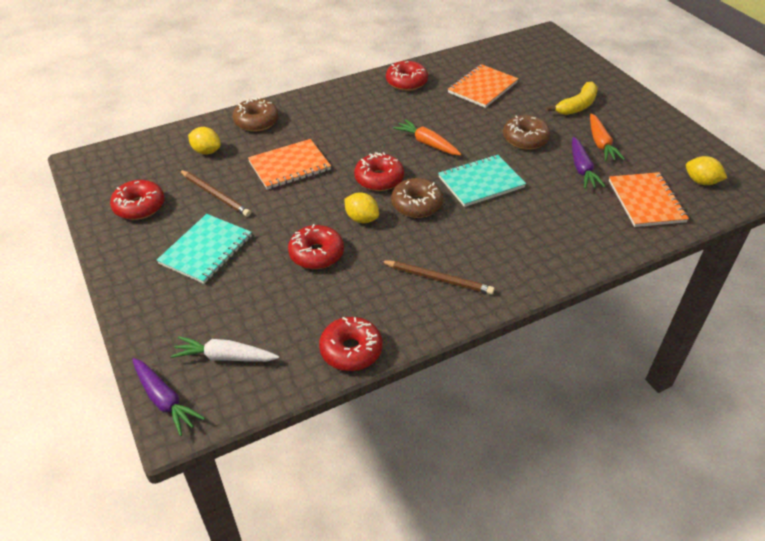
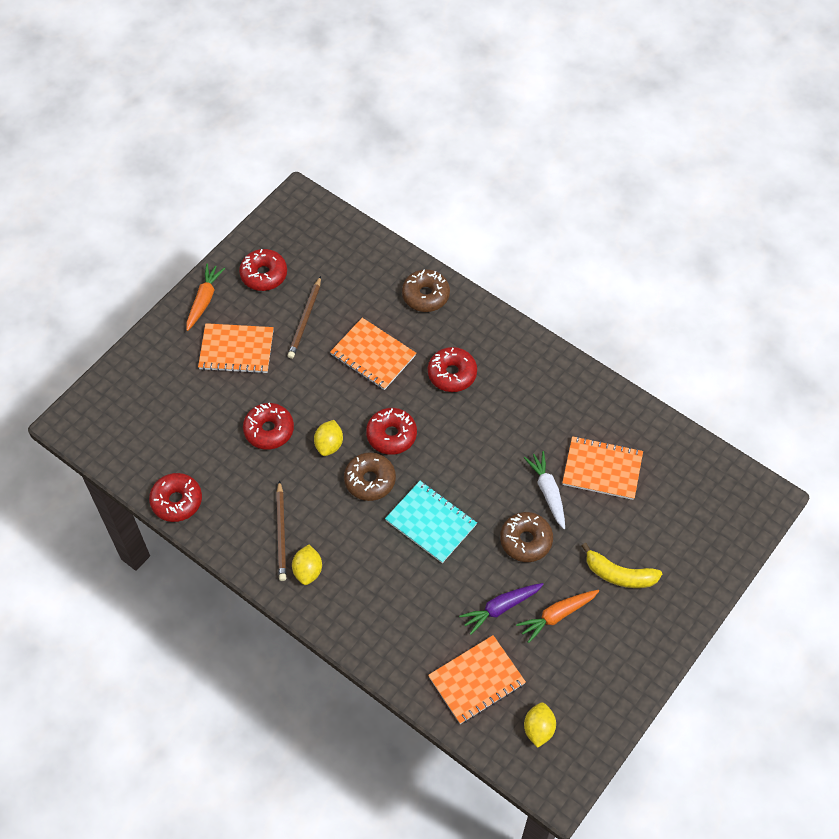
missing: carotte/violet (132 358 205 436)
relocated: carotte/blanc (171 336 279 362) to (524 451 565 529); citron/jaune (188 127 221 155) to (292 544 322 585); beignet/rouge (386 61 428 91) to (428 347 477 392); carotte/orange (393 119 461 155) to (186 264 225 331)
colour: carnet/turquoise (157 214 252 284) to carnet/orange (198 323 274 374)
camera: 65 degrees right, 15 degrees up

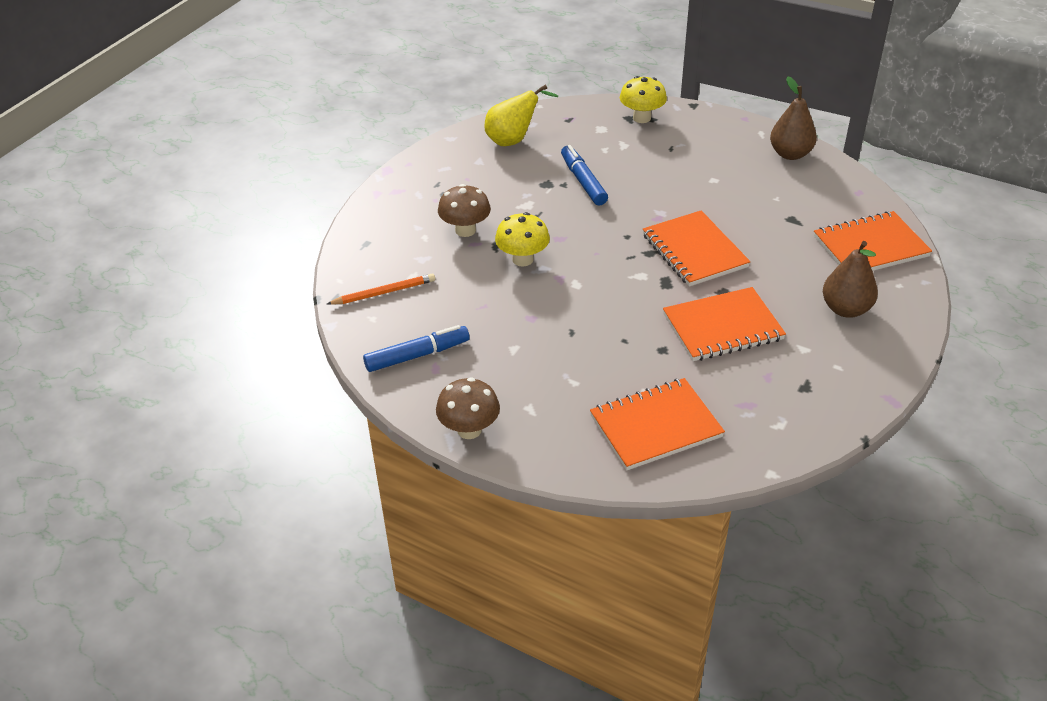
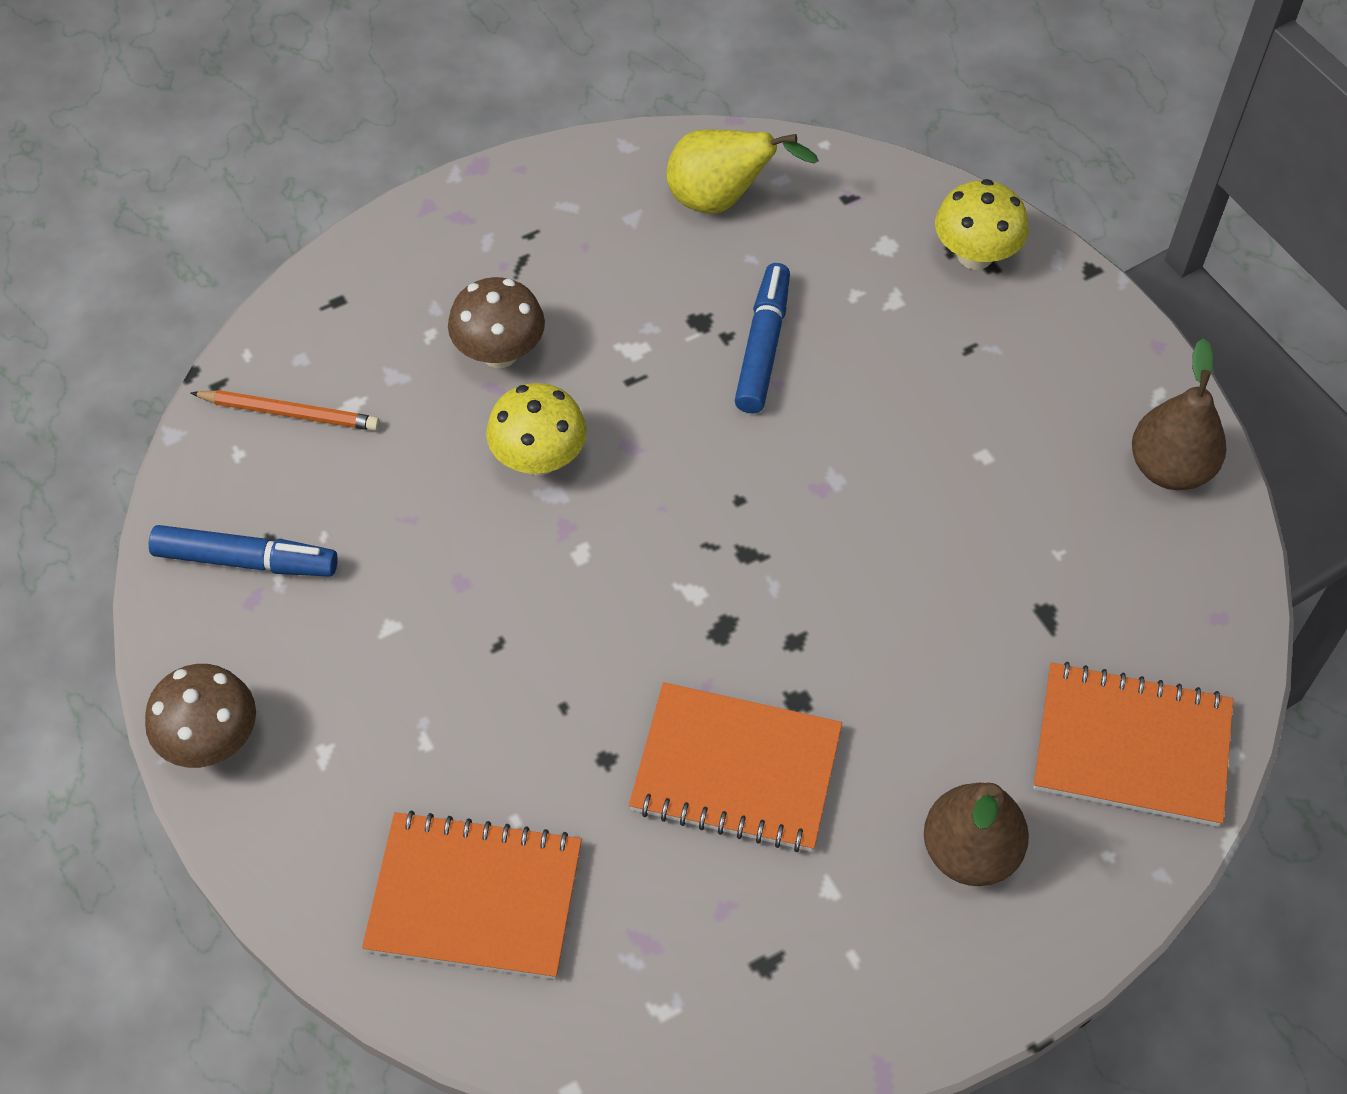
missing: carnet/orange (643 210 751 287)
camera: 30 degrees right, 15 degrees up

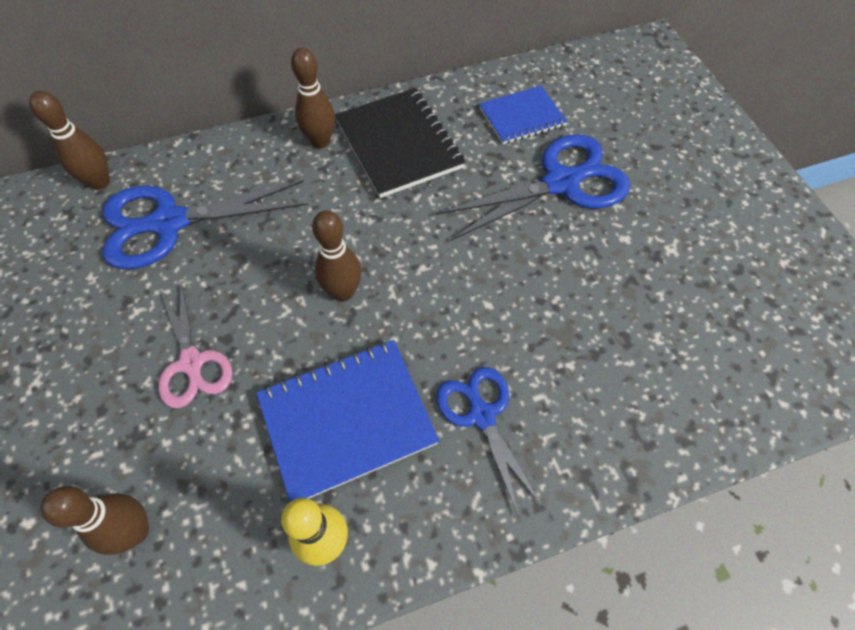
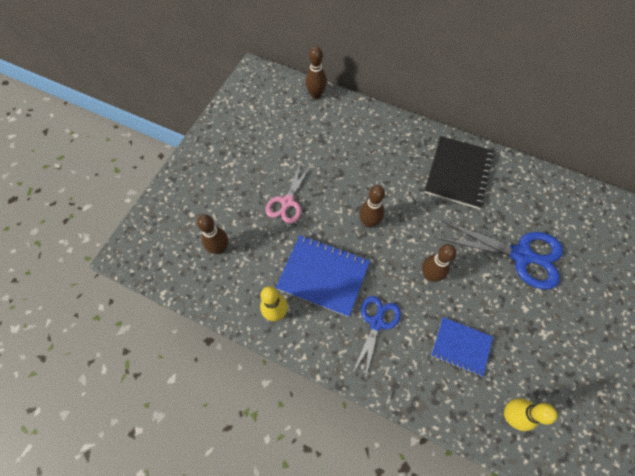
missing: ciseaux/bleu (103 181 308 270)
appeared: quille/jaune (504 398 557 431)
relocated: quille/marron (291 48 335 148) to (422 244 456 282); carnet/bleu (479 86 567 144) to (431 317 493 377)
camera: 45 degrees right, 5 degrees up

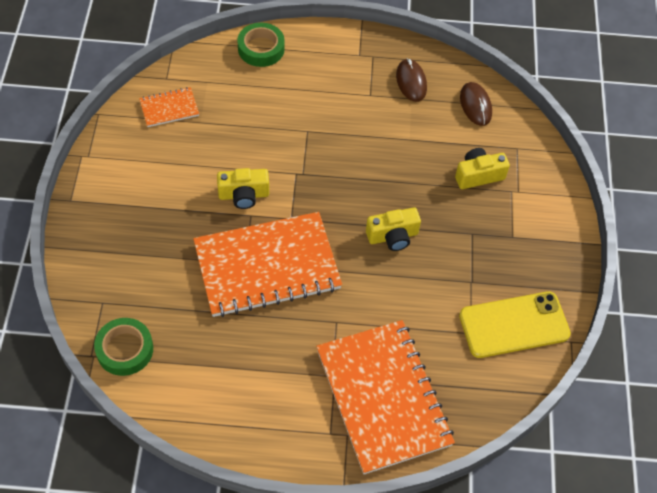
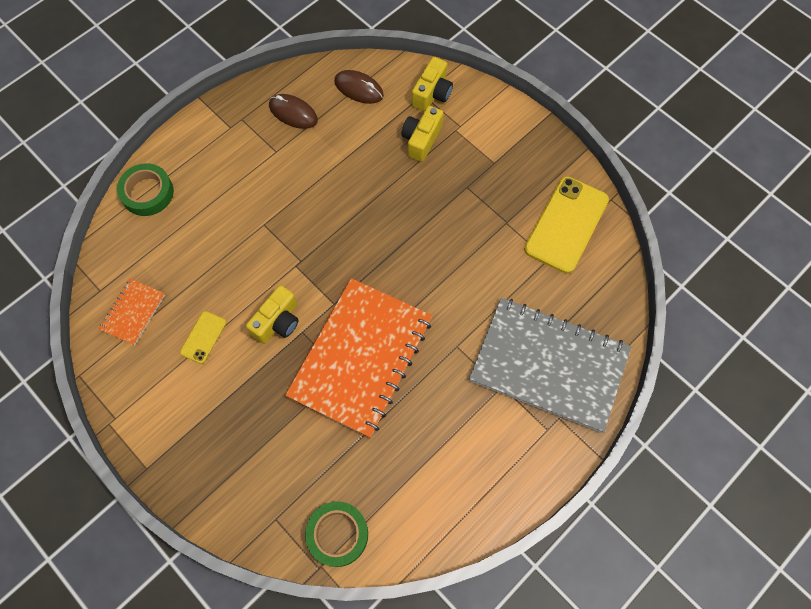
appeared: téléphone/jaune (180 311 226 364)
relocated: appareil photo/jaune (366 207 421 251) to (412 57 453 112)
colour: carnet/orange (316 320 455 474) to carnet/gris (469 298 631 433)
camera: 45 degrees left, 10 degrees up

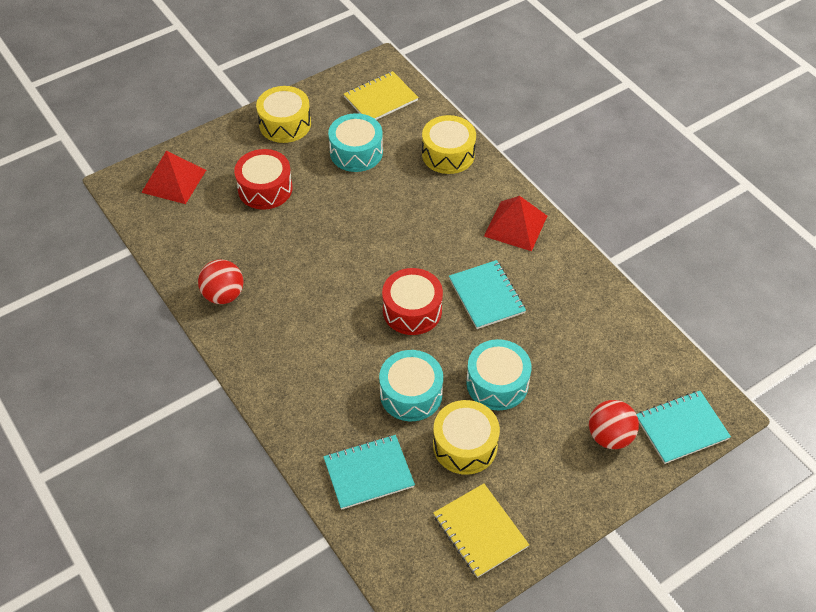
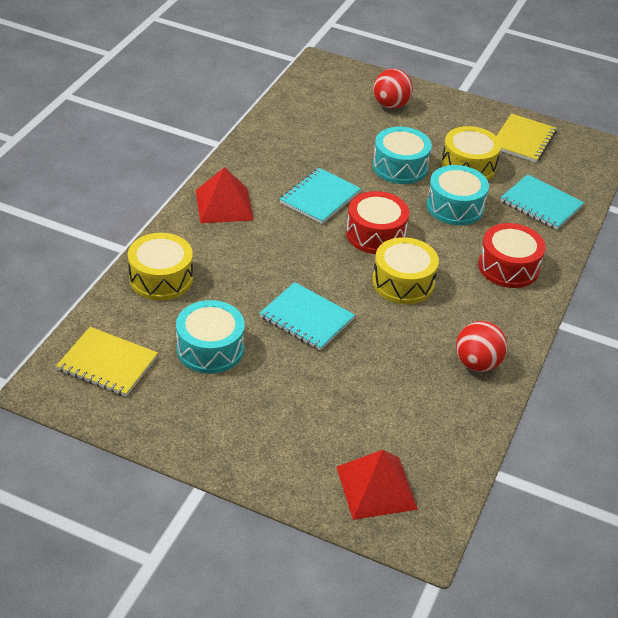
relocated: tambour/rouge (234 149 293 210) to (478 223 546 288); tambour/jaune (256 86 311 143) to (372 237 439 304); carnet/turquoise (636 391 731 464) to (259 282 355 351)
camera: 125 degrees left, 10 degrees down

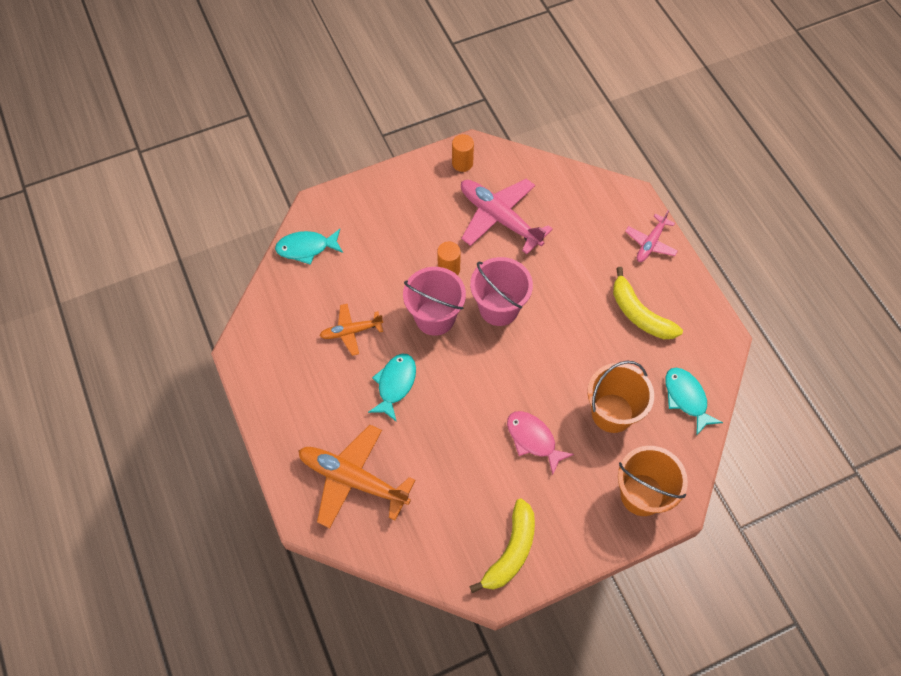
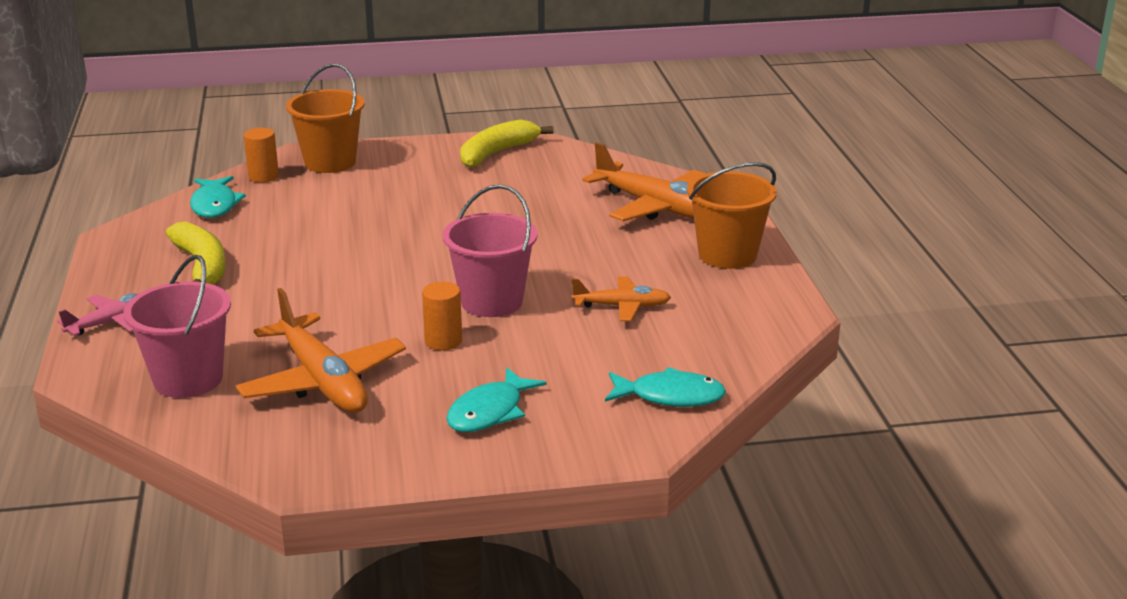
missing: poisson/rose (507 411 574 475)
relocated: poisson/turquoise (368 354 416 422) to (446 367 547 432); cylindre/orange (452 134 474 172) to (244 128 279 183); seau/rose (470 257 533 326) to (123 255 231 398); seau/orange (588 361 654 433) to (687 162 777 269)
colour: avion/rose (461 179 553 254) to avion/orange (236 288 406 413)
camera: 165 degrees left, 35 degrees down

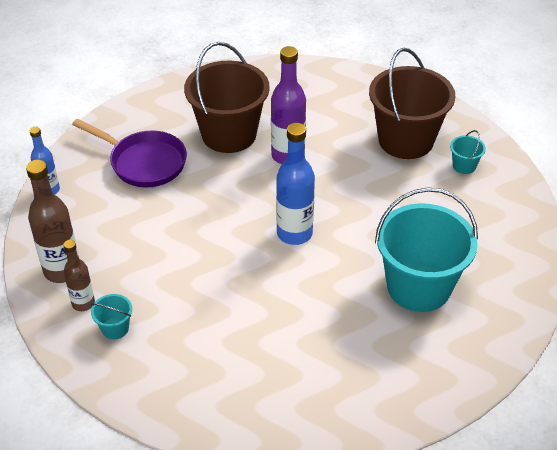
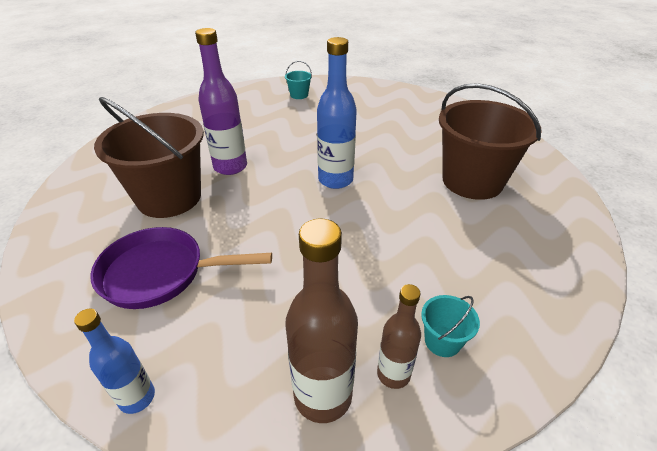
missing: seau/turquoise (375 187 478 312)
relocated: seau/marron (369 48 455 159) to (439 83 541 200)
spun: poêle/violet (72 119 187 187) = (90 227 272 309) 135 degrees counterclockwise
camera: 75 degrees left, 5 degrees down

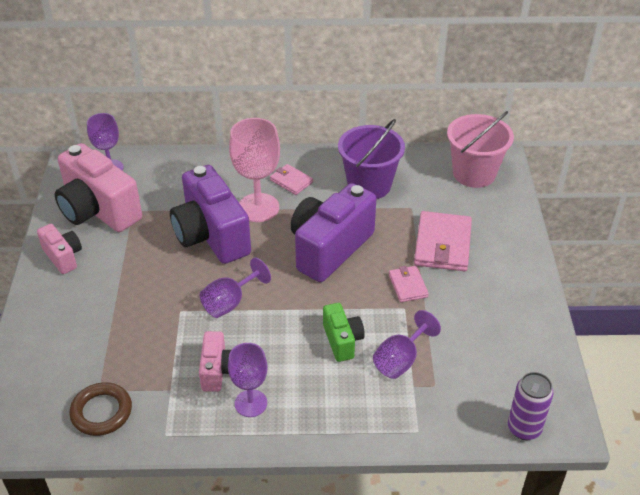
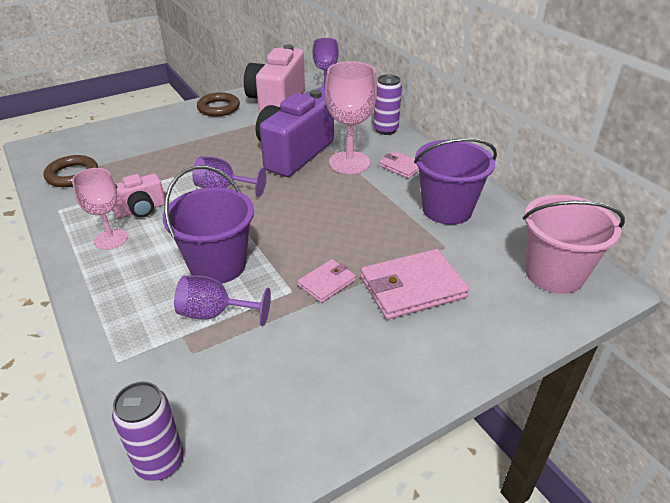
missing: appareil photo/violet (290 183 376 282)
appeared: canette/violet (373 74 402 135)
exchanged: appareil photo/rose (37 224 82 274) to anneau/marron (197 92 240 117); appareil photo/vert (323 303 365 362) to seau/violet (163 166 254 283)
colour: verre à pied/violet (228 343 268 417) to verre à pied/rose (72 168 128 250)
spun: portefeuille/rose (270 164 313 195) = (379 151 419 178) 60 degrees counterclockwise
camera: 60 degrees right, 5 degrees down

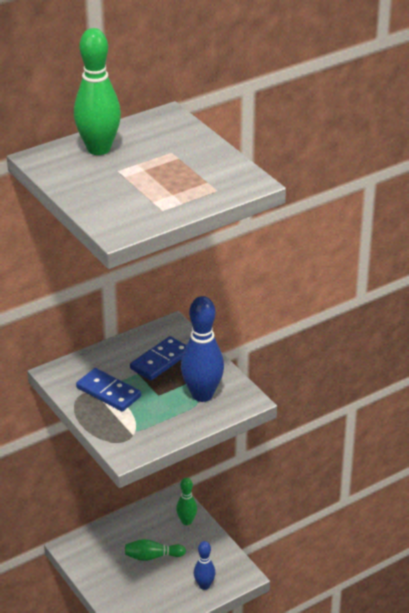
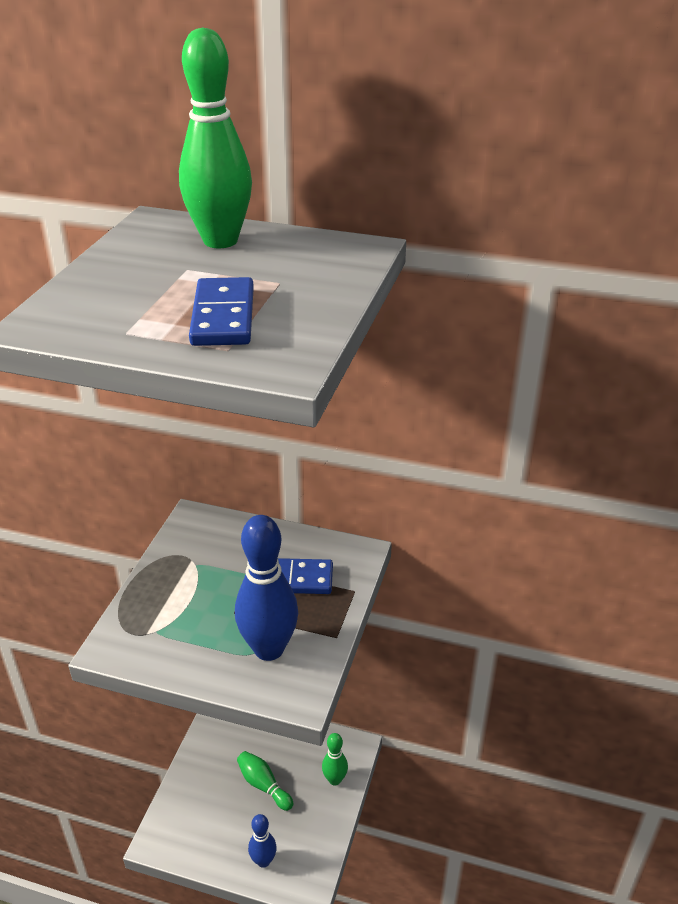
relocated: domino/bleu (76 368 141 411) to (189 277 254 346)
camera: 50 degrees right, 0 degrees up

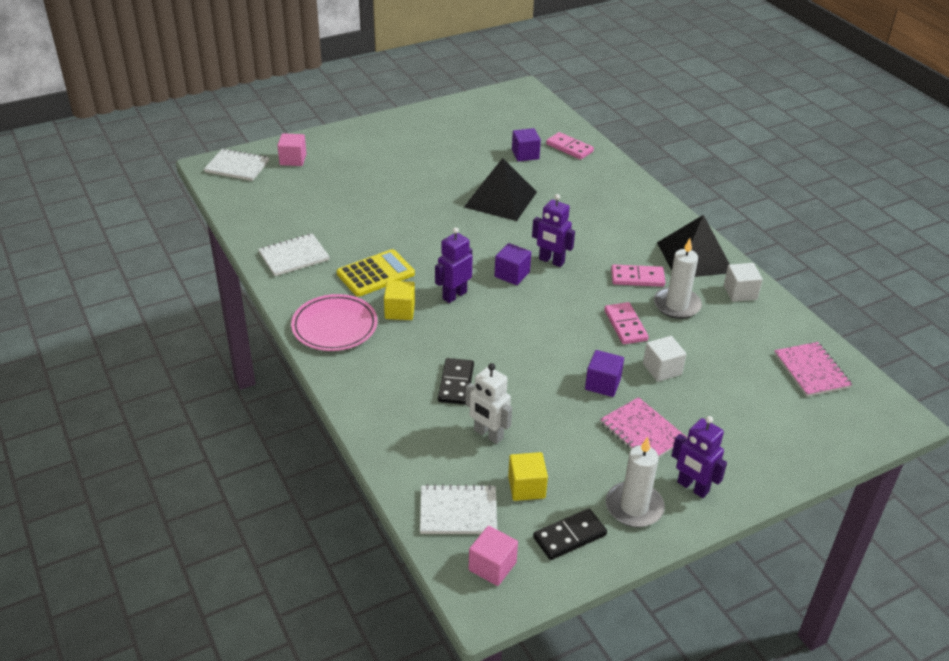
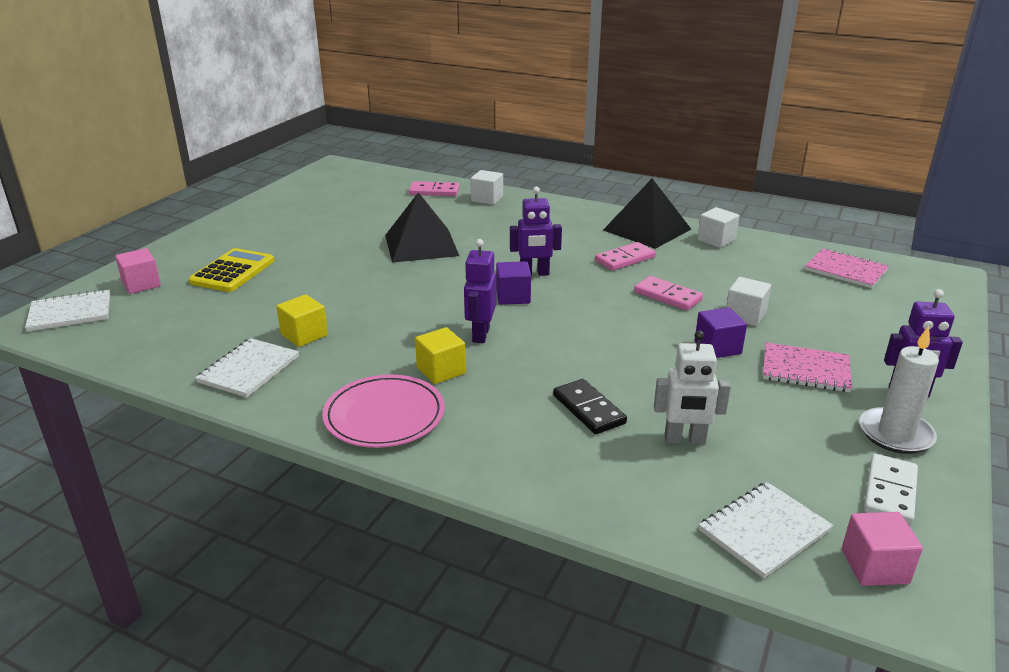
missing: cube/violet (512 128 541 161); bougie/blanc (654 238 702 319)
appeared: cube/blanc (470 170 503 205)
relocated: calculatrice/jaune (337 249 415 297) to (189 248 274 292); cube/jaune (508 452 548 501) to (276 294 328 347)
colour: domino/noir (533 508 607 560) to domino/blanc (864 454 918 525)
camera: 35 degrees left, 10 degrees down

